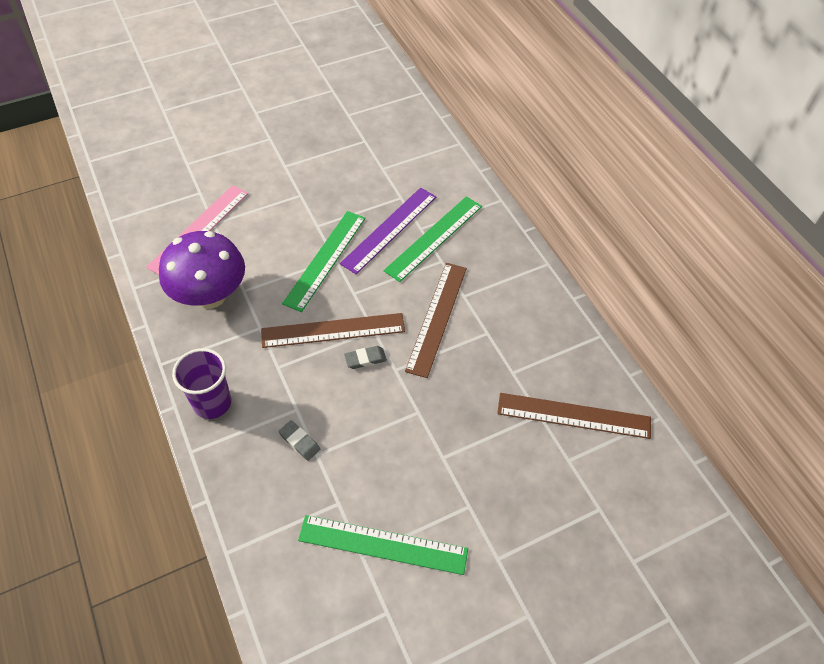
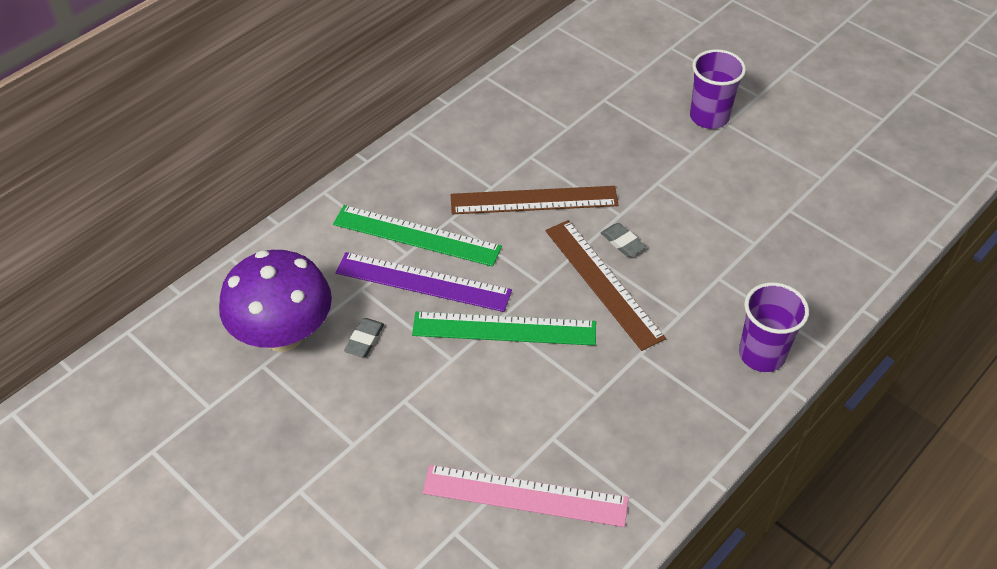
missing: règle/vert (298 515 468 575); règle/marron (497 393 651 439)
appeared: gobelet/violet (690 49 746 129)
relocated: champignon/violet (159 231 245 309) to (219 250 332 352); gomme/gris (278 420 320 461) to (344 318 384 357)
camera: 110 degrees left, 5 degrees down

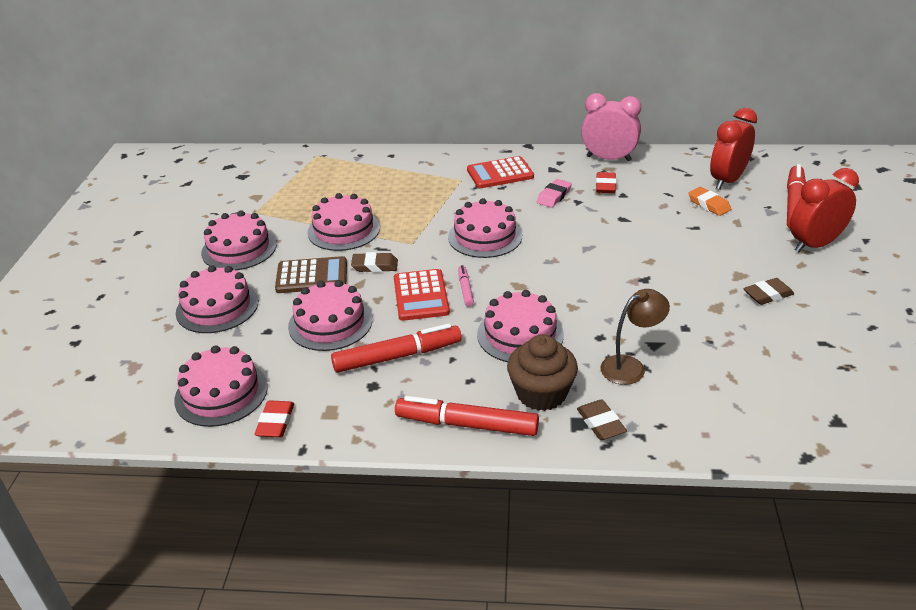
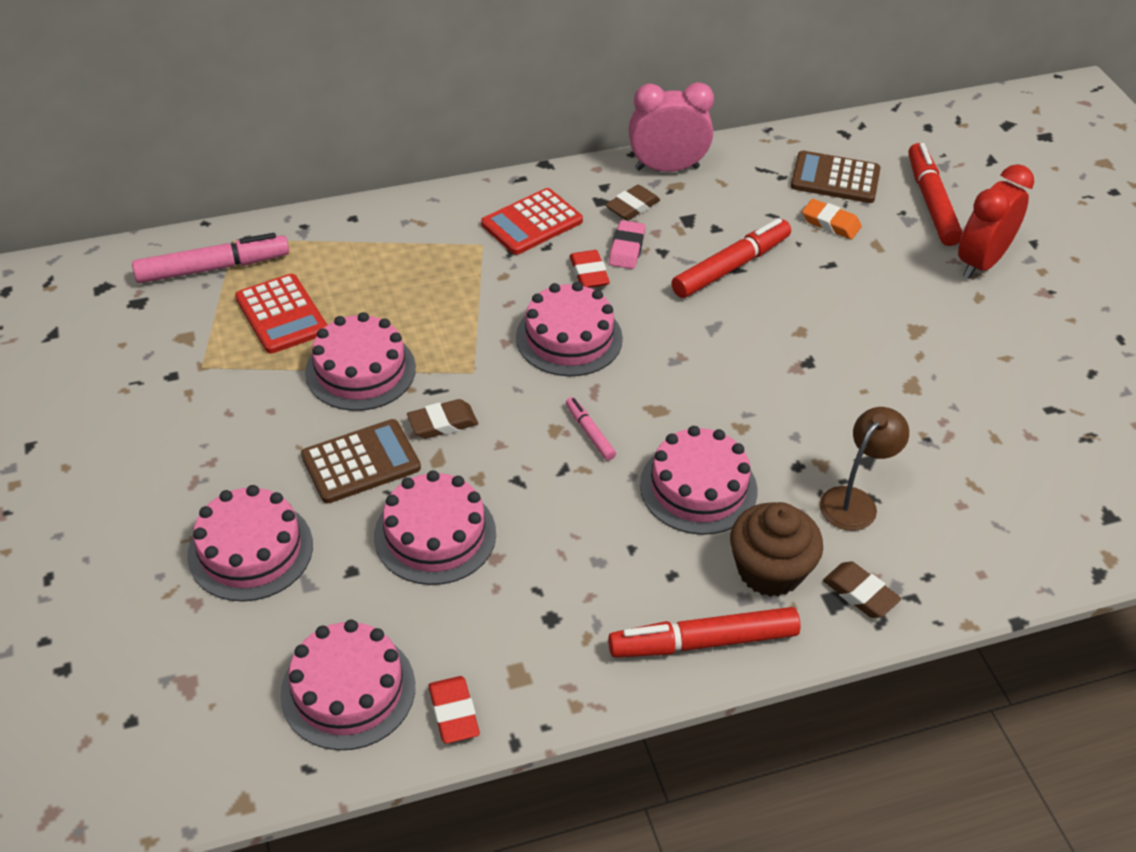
missing: gâteau/rose (201 210 277 270)
appeared: feutre/rose (132 233 289 283)
relocated: feutre/rouge (331 324 462 373) to (671 218 791 298); calculatrice/rouge (394 269 450 321) to (235 274 327 354); gomme/rouge (596 172 616 193) to (570 250 610 288); gomme/marron (743 278 794 305) to (605 185 660 220)
exchanged: réveil/rouge (710 108 757 190) to calculatrice/marron (791 151 881 203)
camera: 25 degrees left, 10 degrees up

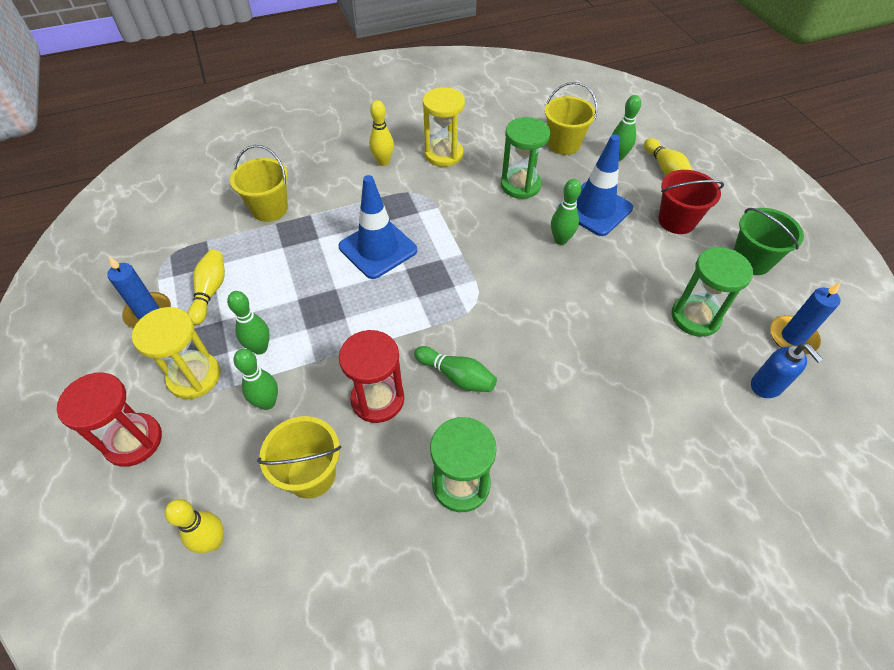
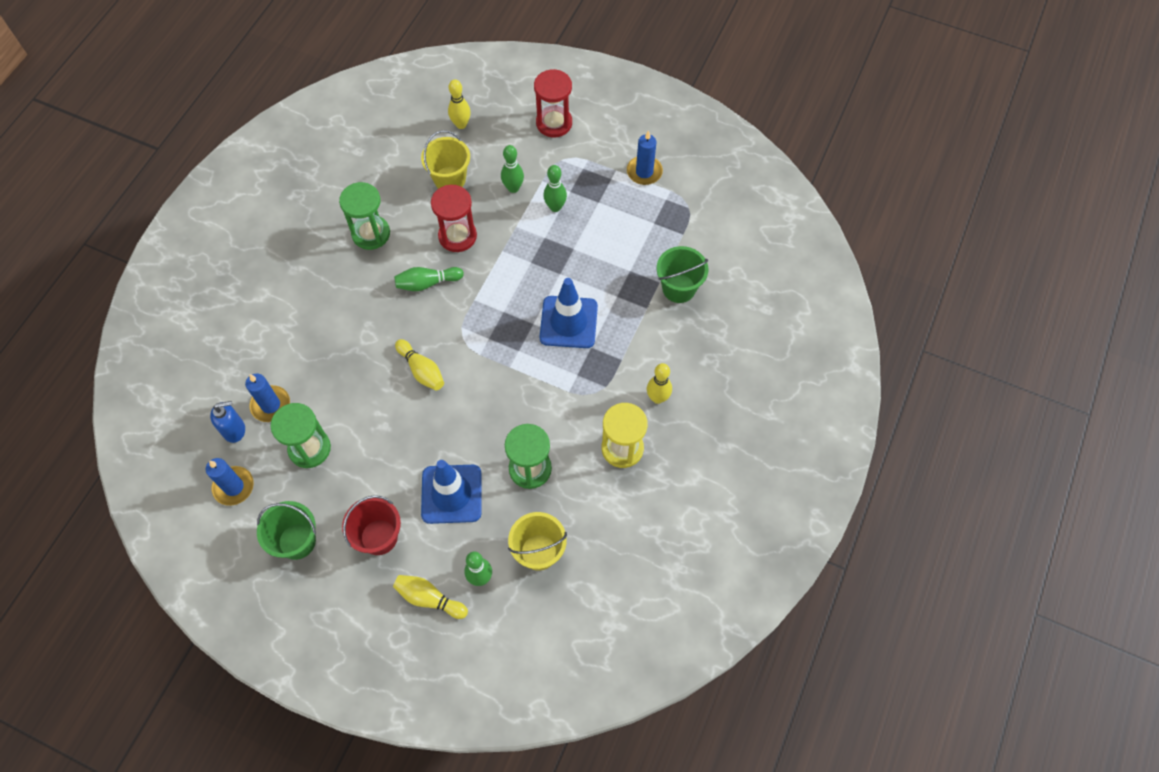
missing: sablier/jaune (132 307 220 399); quille/vert (551 179 581 245)
appeared: bougie/bleu (245 374 290 422)
relocated: quille/jaune (188 250 225 325) to (395 339 444 391)
colour: seau/jaune (230 145 288 222) to seau/vert (657 246 708 303)
spun: distributeur de savon/bleu (751 343 823 398) = (210 401 245 443) 150 degrees clockwise
camera: 135 degrees right, 10 degrees up

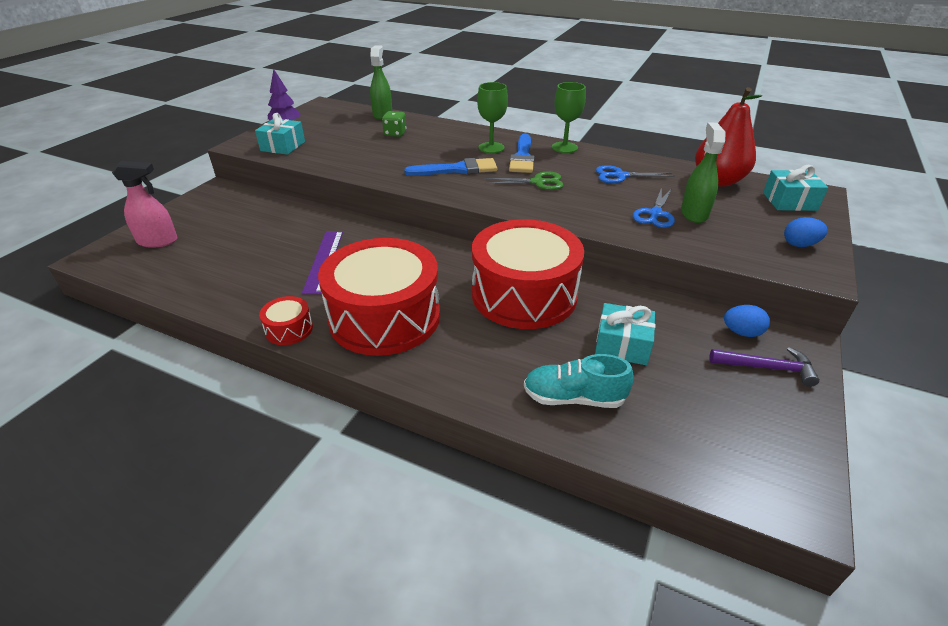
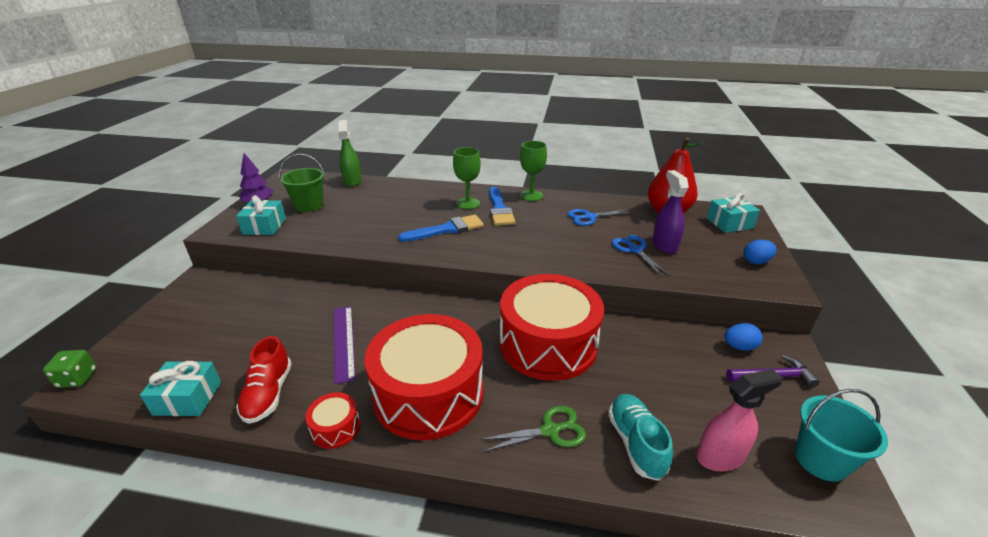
appeared: chaussure/rouge (236 336 292 424); seau/vert (279 154 325 212); seau/turquoise (795 389 888 482)
relocated: vaporisateur/rose (112 161 178 248) to (696 369 783 472); dé/vert (382 111 407 137) to (43 350 97 388); ciseaux/vert (485 172 563 190) to (479 406 586 452); cadeau/turquoise (595 303 655 365) to (140 361 221 416)
colour: vaporisateur/vert (681 122 726 223) to vaporisateur/violet (652 170 689 254)
spun: chaussure/turquoise (524 354 634 408) = (608 394 673 481) 90 degrees clockwise; ciseaux/bleu (633 187 675 228) = (612 235 671 277) 150 degrees clockwise
camera: 15 degrees left, 5 degrees down

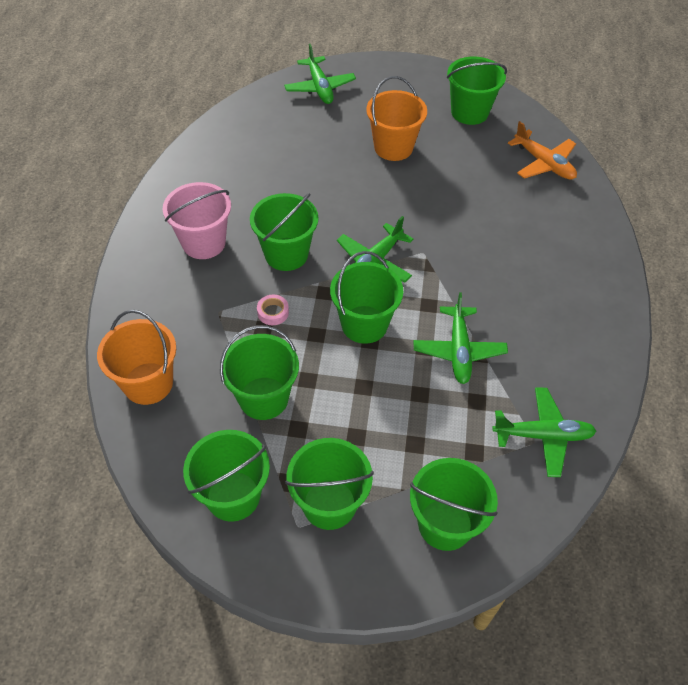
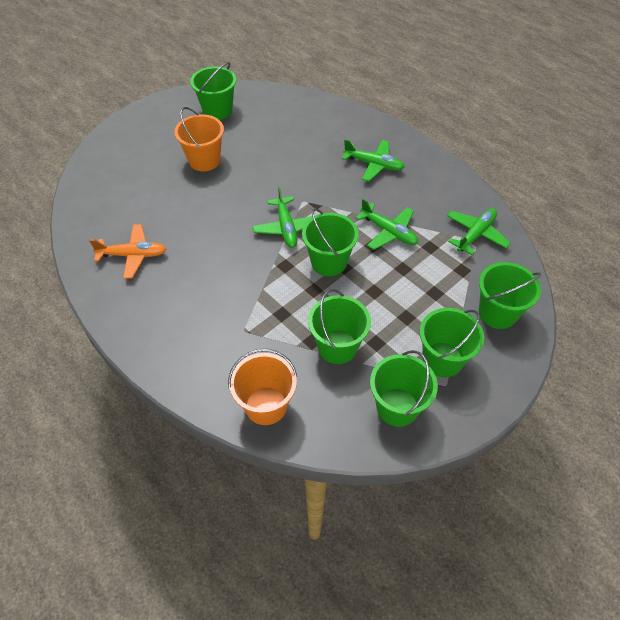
missing: seau/rose (163 182 231 259); seau/vert (250 193 318 271); ruban adhésif/rose (257 295 289 325)
relocated: avion/vert (284 44 356 104) to (342 139 404 181); avion/orange (508 121 577 180) to (89 224 166 279)
camera: 50 degrees left, 0 degrees up

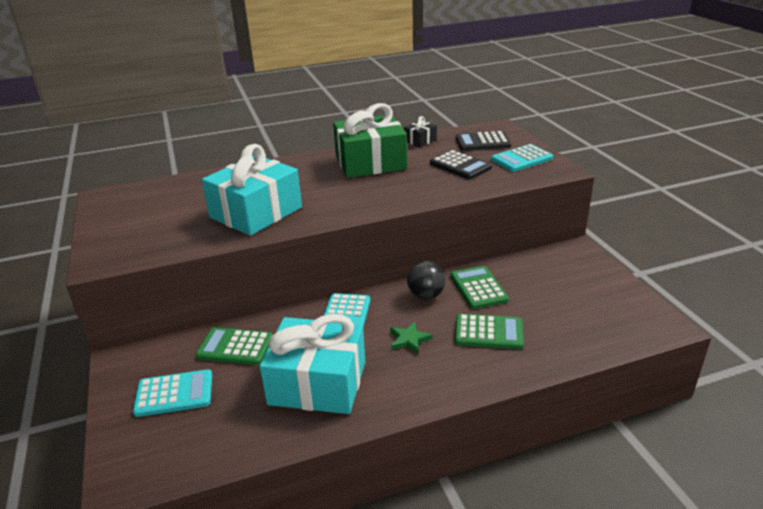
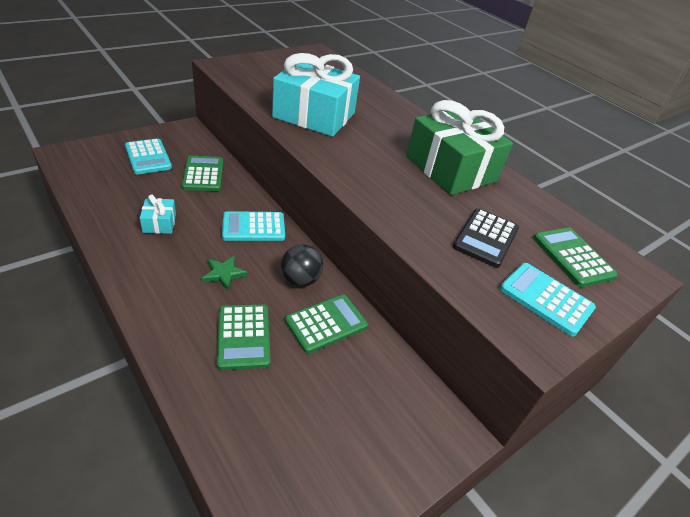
missing: cadeau/noir (404 116 437 147)
colour: calculatrice/noir (456 131 511 151) to calculatrice/vert (533 228 618 287)
size: cadeau/turquoise (260 314 365 414) = (140 194 176 234) x0.43
camera: 65 degrees right, 10 degrees up

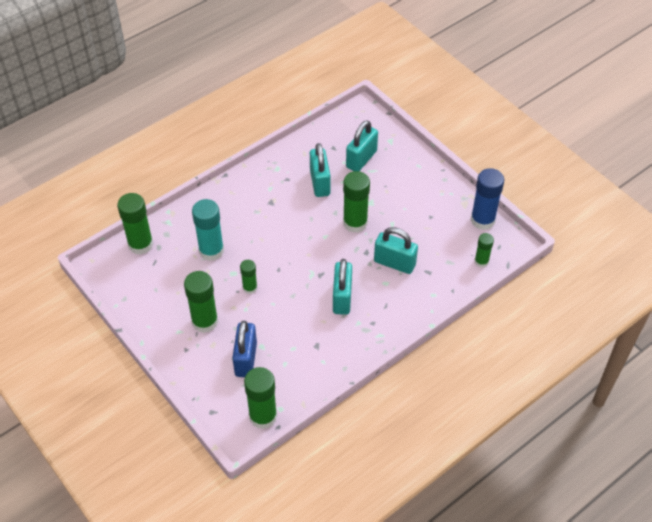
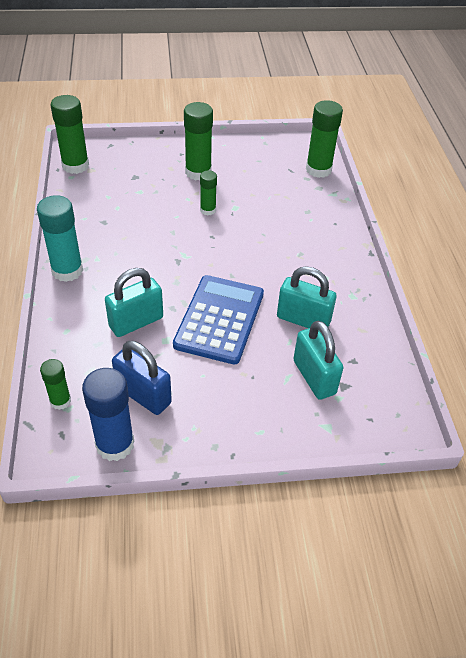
missing: cadenas/turquoise (333 259 352 315)
relocated: bâton de colle/turquoise (192 199 224 261) to (37 195 83 282); cadenas/bleu (232 321 257 377) to (112 341 172 415)
exchanged: bâton de colle/vert (343 171 370 233) to calculatrice/bleu (173 275 264 364)
camera: 120 degrees right, 5 degrees down

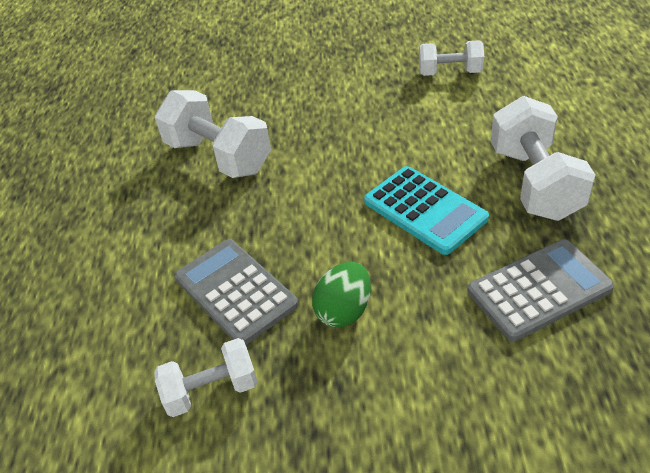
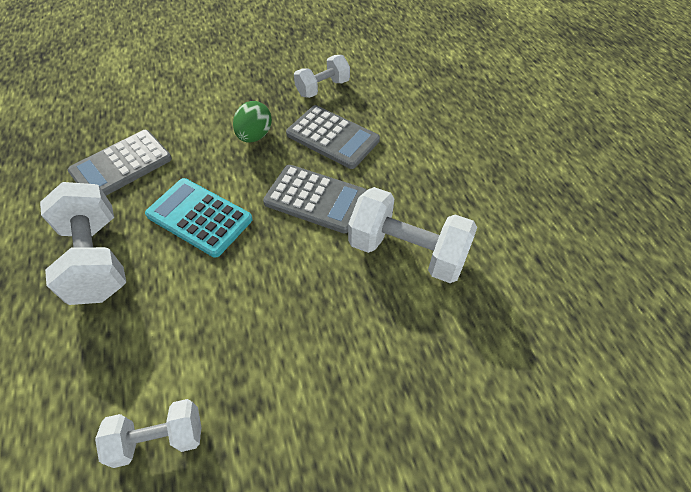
appeared: calculatrice/gris (263 165 367 233)
camera: 160 degrees right, 10 degrees up

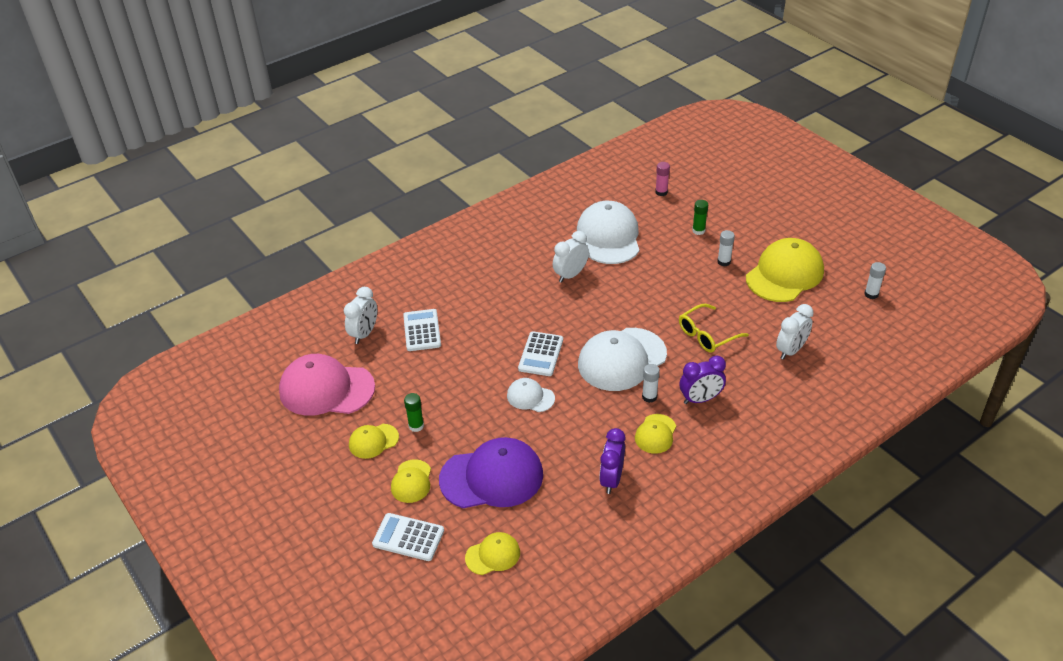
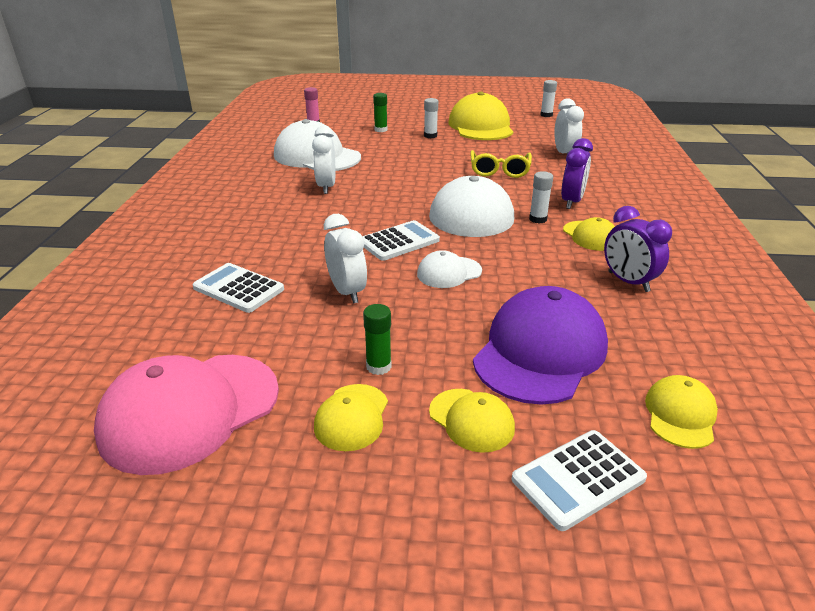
relocated: réveil/blanc (344 287 377 344) to (324 214 367 304)
spun: calculatrice/blanc (518 331 563 376) = (362 220 440 261) 90 degrees counterclockwise
camera: 50 degrees left, 10 degrees down

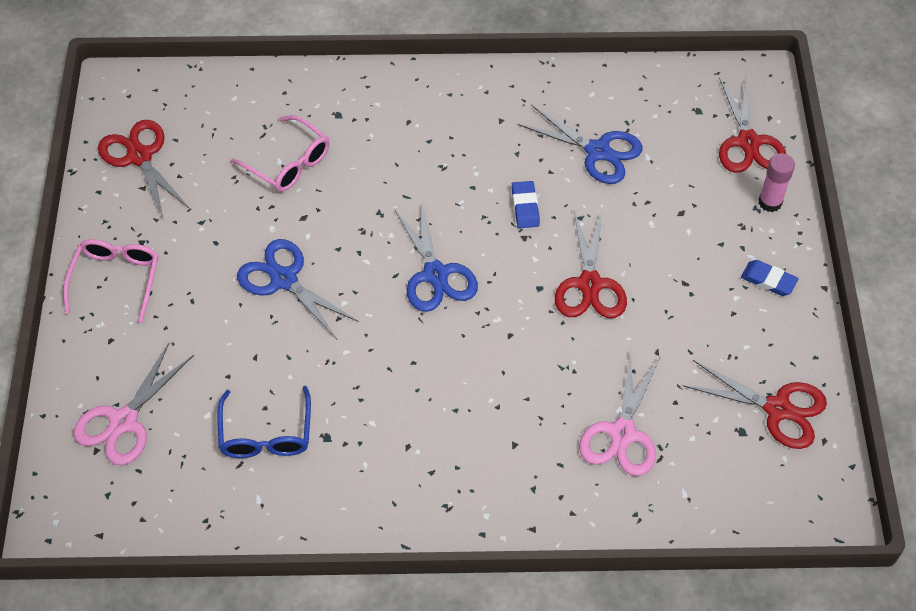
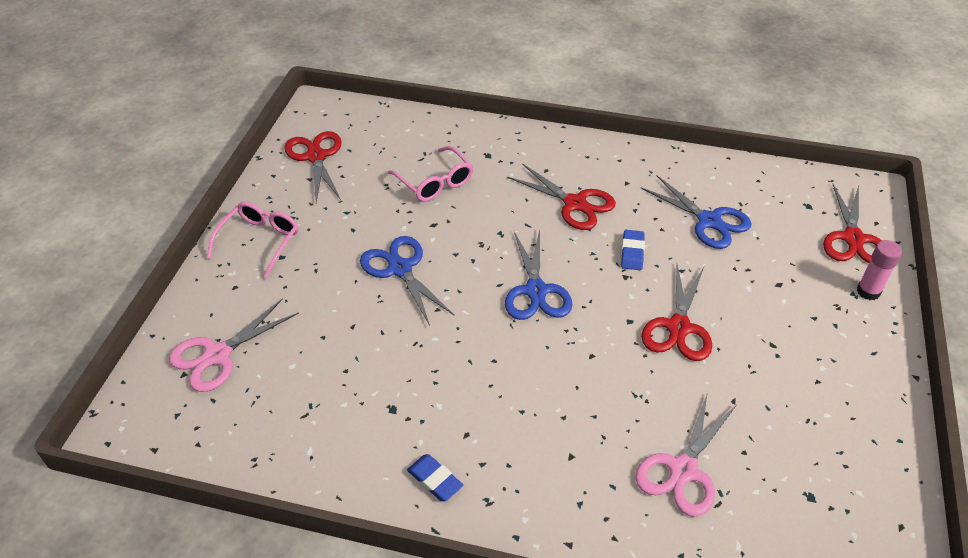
missing: lunettes/bleu (217 386 311 458)
relocated: ciseaux/rouge (683 360 827 449) to (507 163 616 230); gomme/bleu (741 260 799 296) to (407 454 463 501)
camera: 15 degrees right, 10 degrees down

